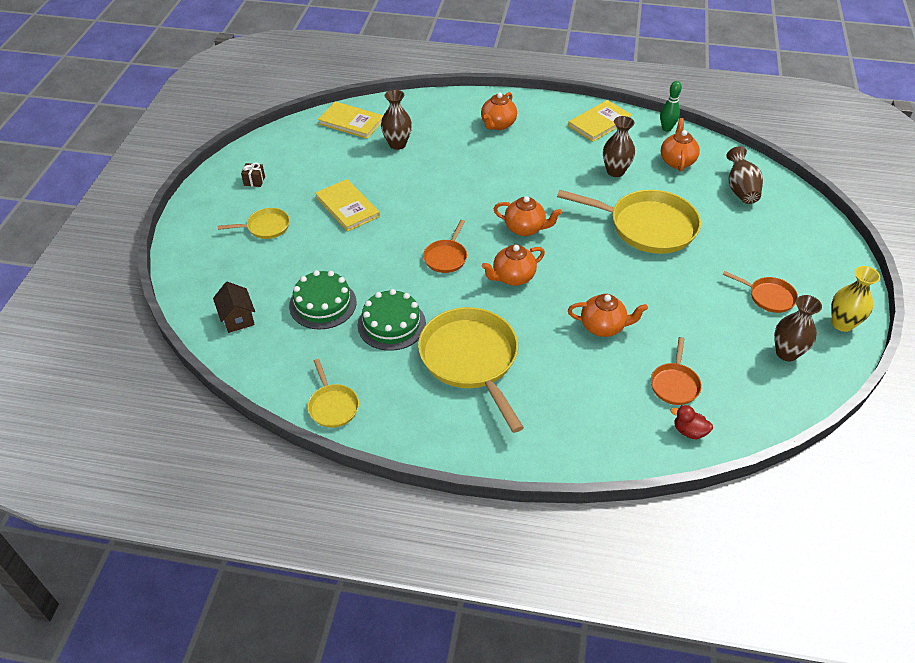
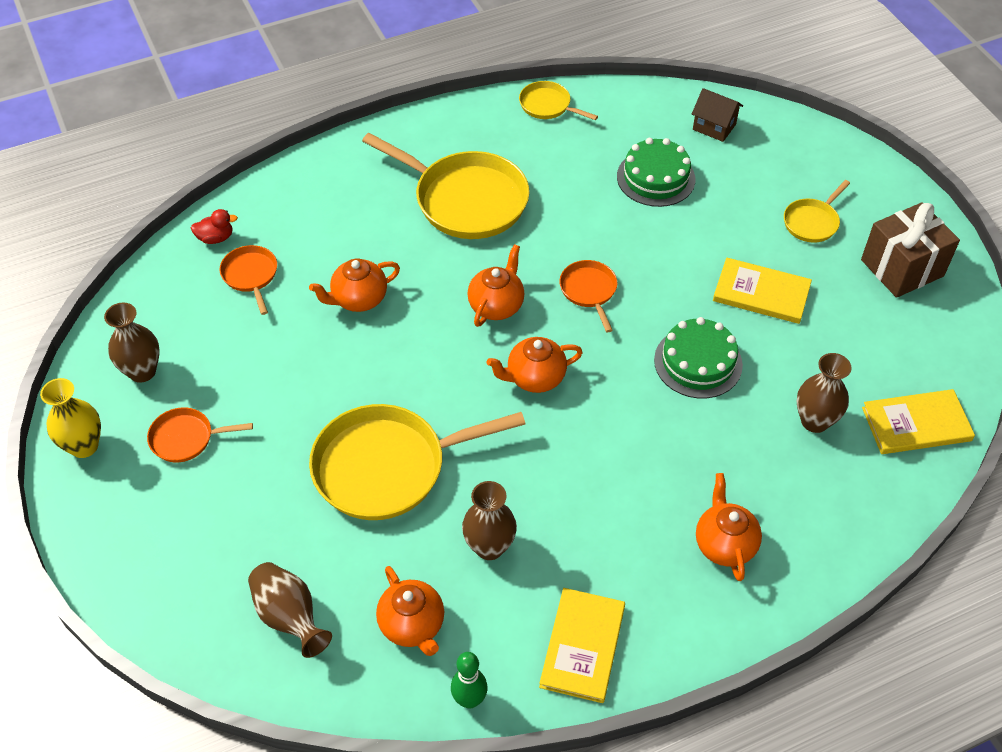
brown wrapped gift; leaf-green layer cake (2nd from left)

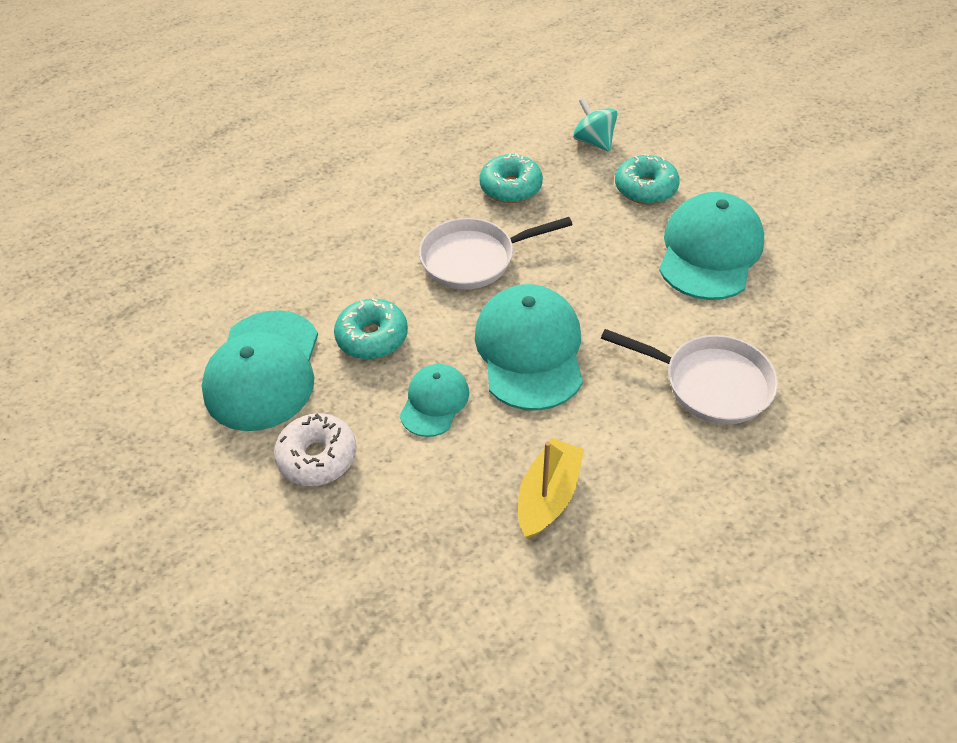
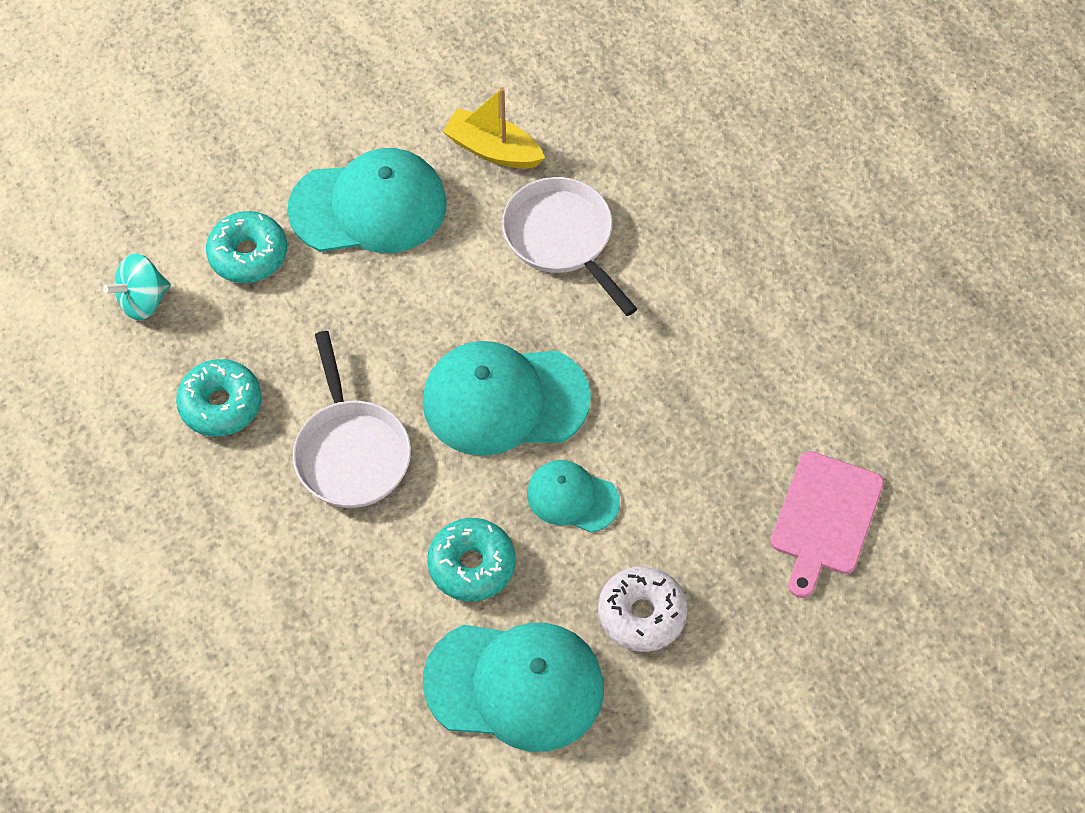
turquoise baseball cap (1st from left); white skillet (2nd from left); bright yellow toy boat; pink cutting board

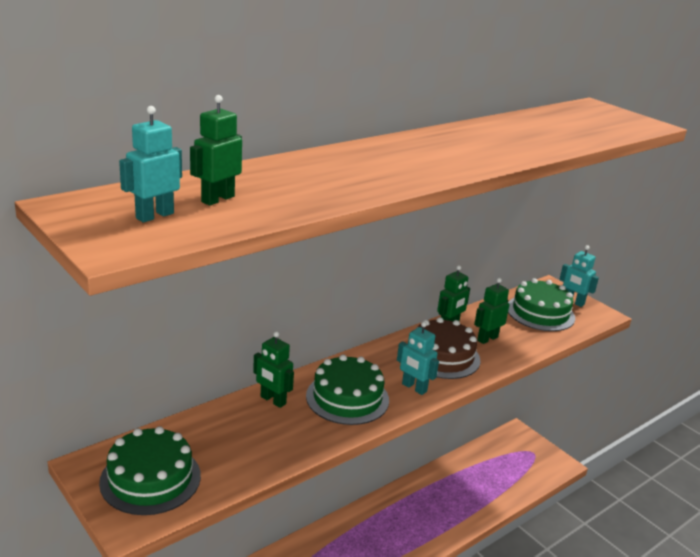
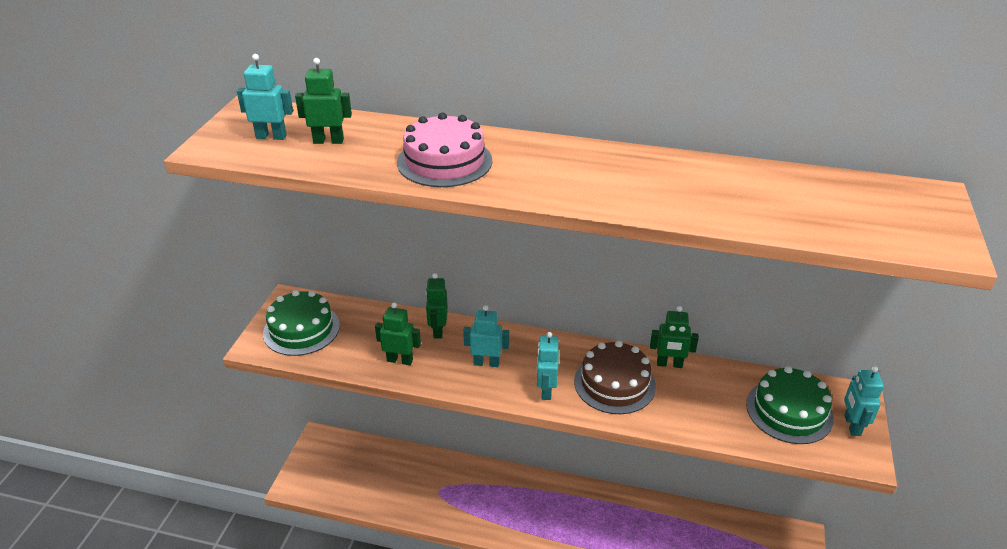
leaf-green robot figure (2nd from left); turquoise robot figure (2nd from left); pink layer cake

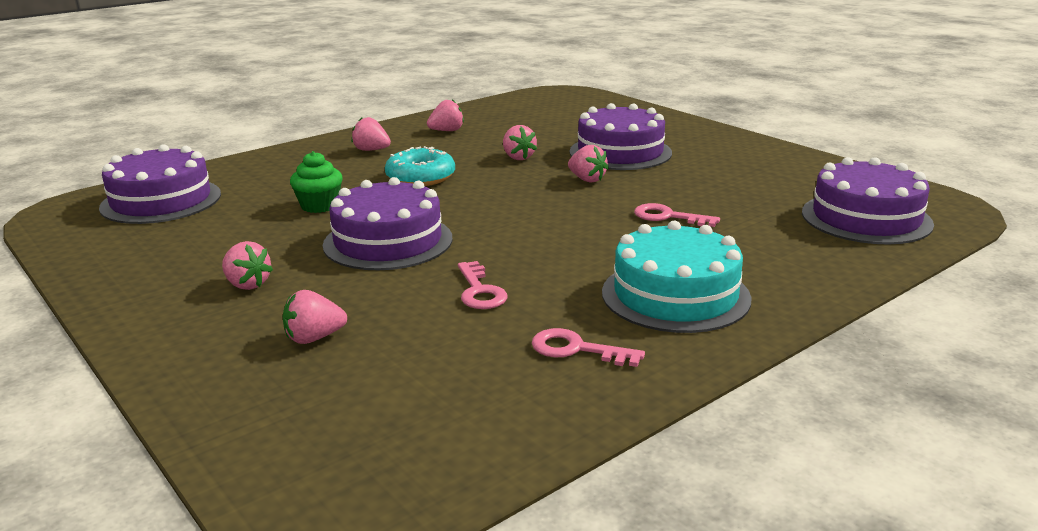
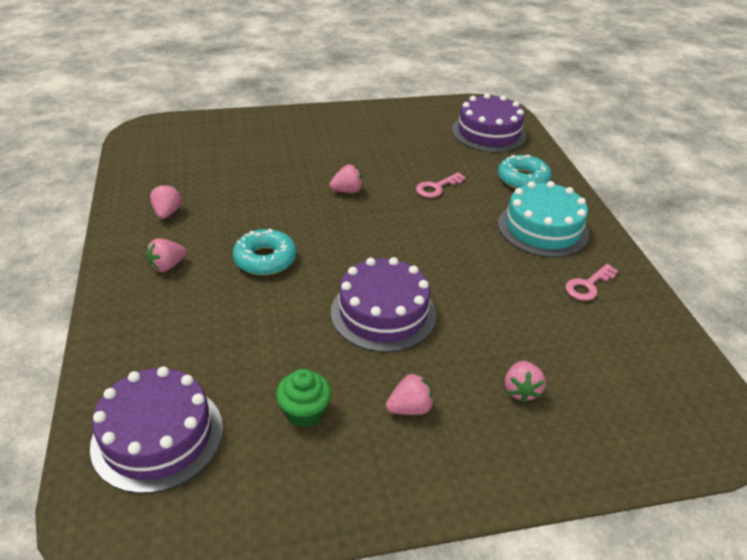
purple layer cake (3rd from left in the first image); pink berry (5th from left in the first image); leaf-green fairy cake; pink key (1st from left in the first image); turquoise glazed donut (2nd from left)

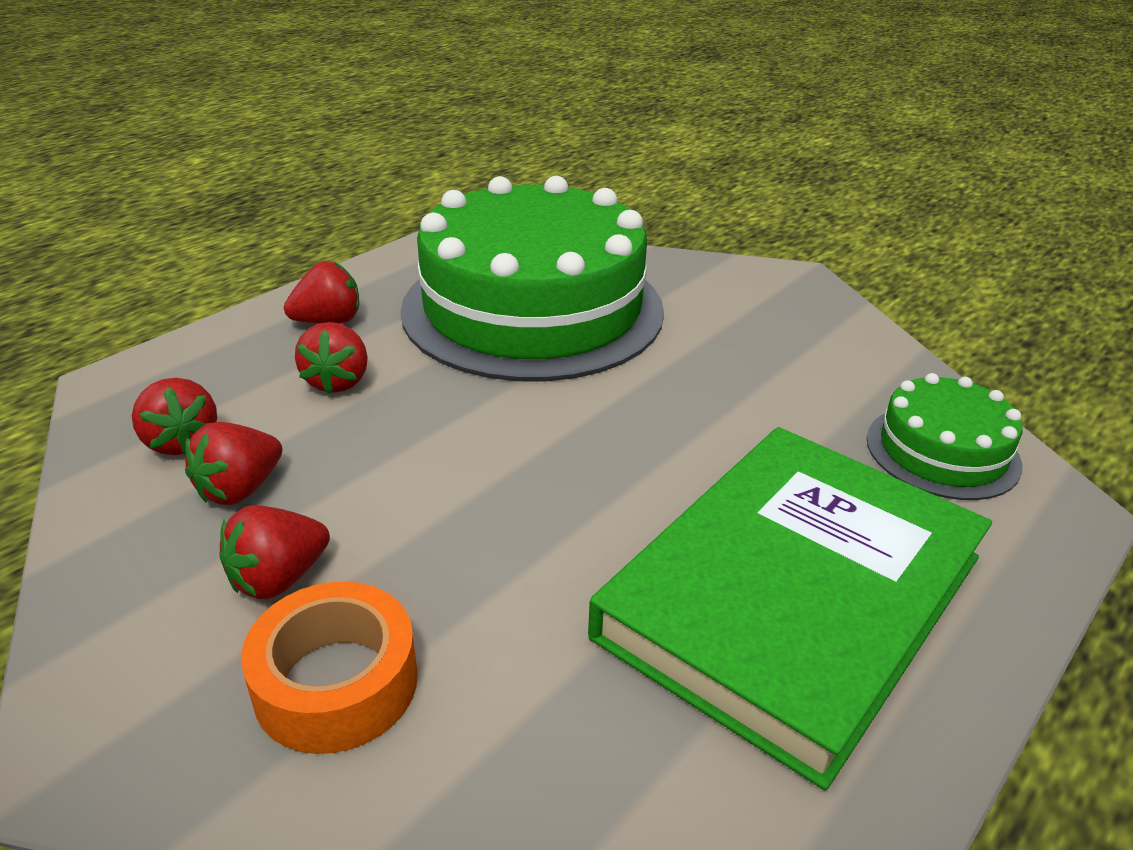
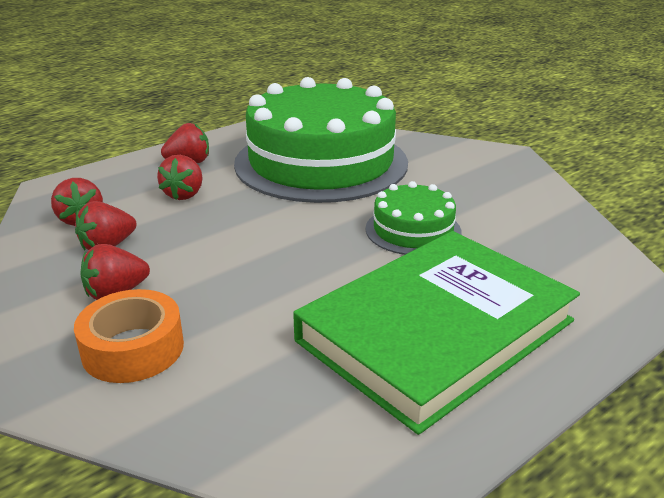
leaf-green layer cake (2nd from left)

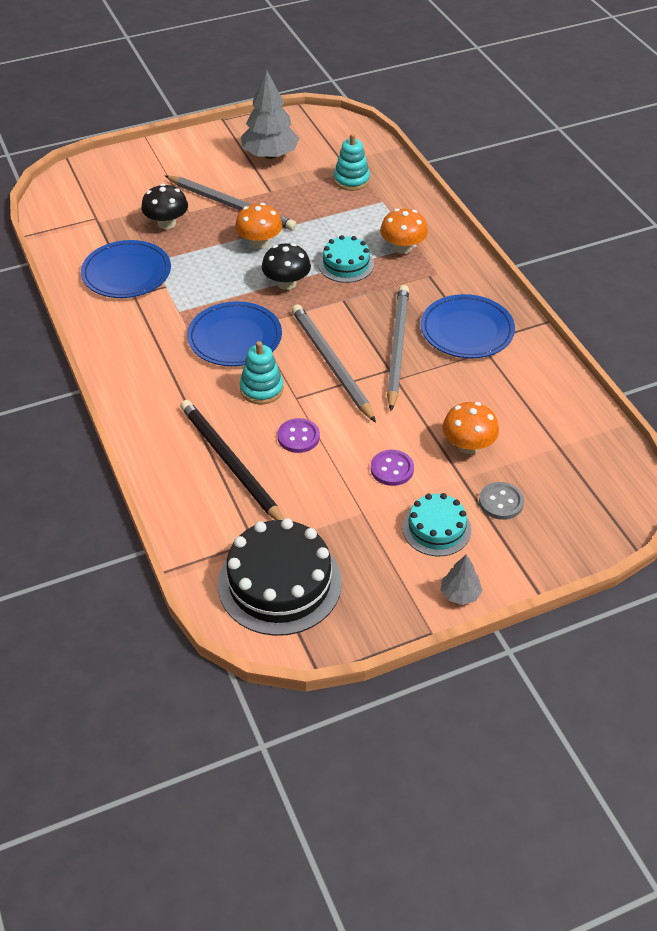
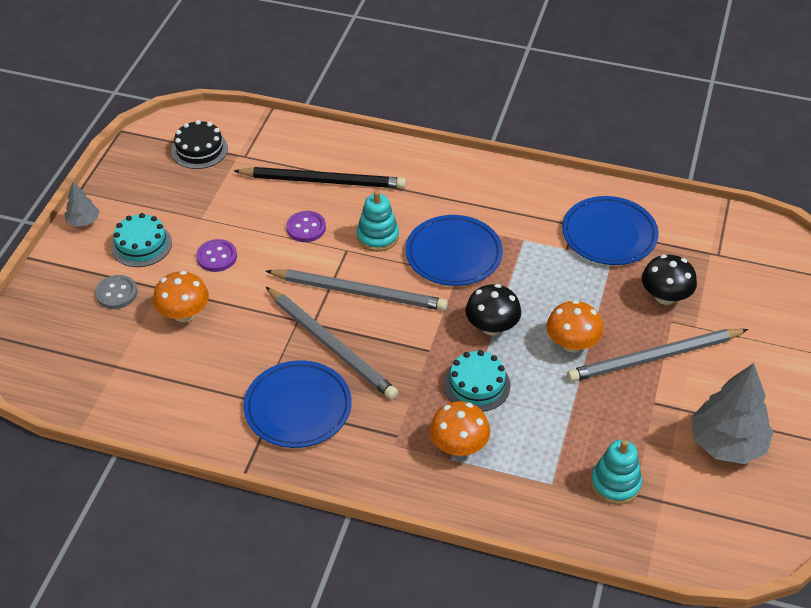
ebony layer cake

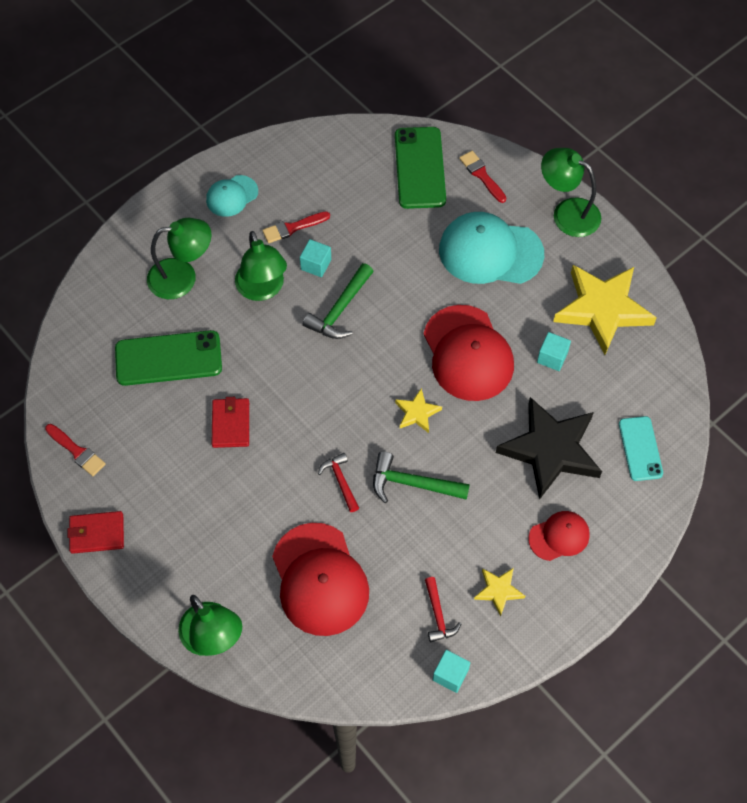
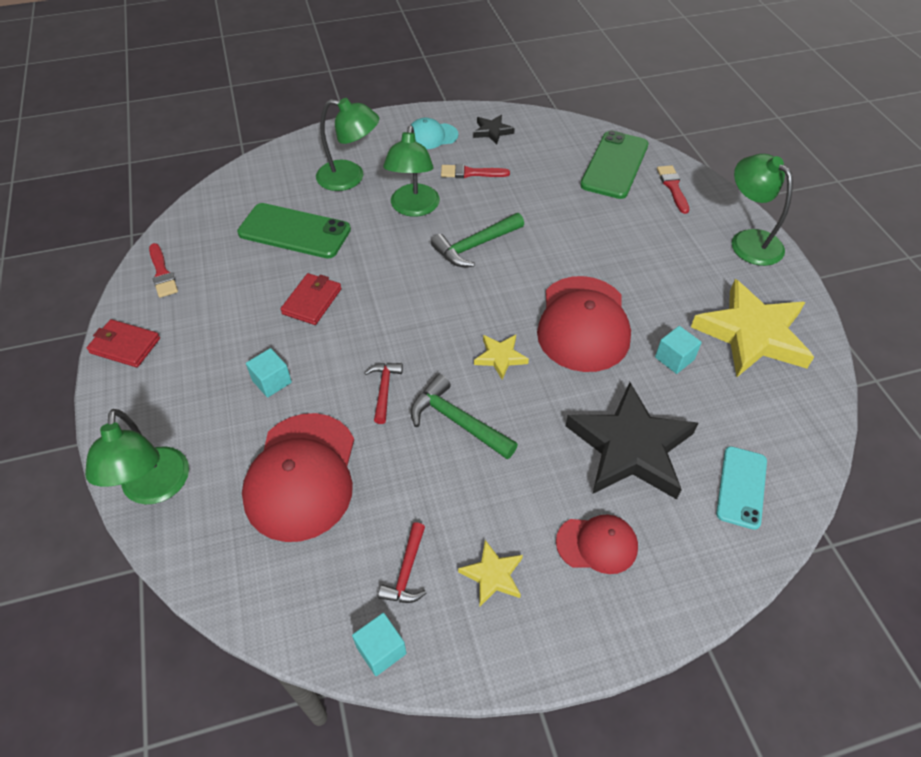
turquoise baseball cap (2nd from left in the first image); turquoise block (1st from left); ebony five-pointed star (1st from left)

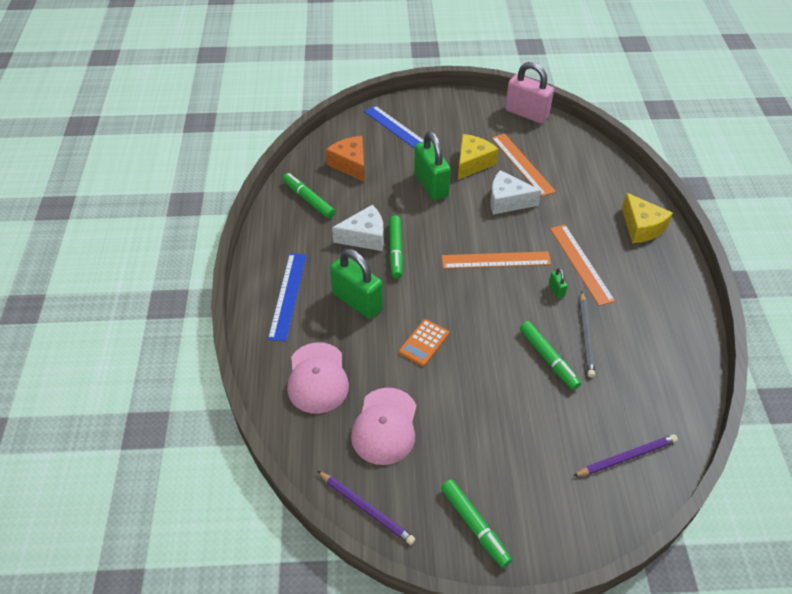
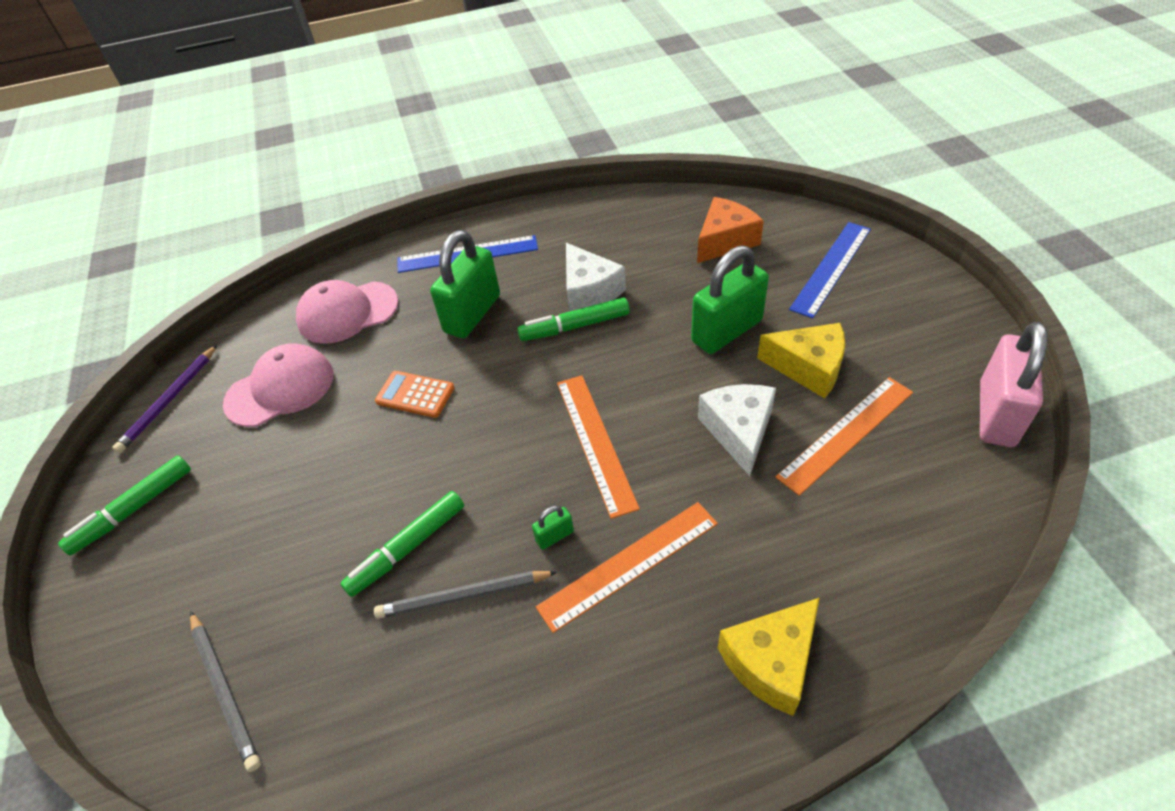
leaf-green marker (1st from left in the first image); pink baseball cap (1st from left); gray lead pencil (1st from left)

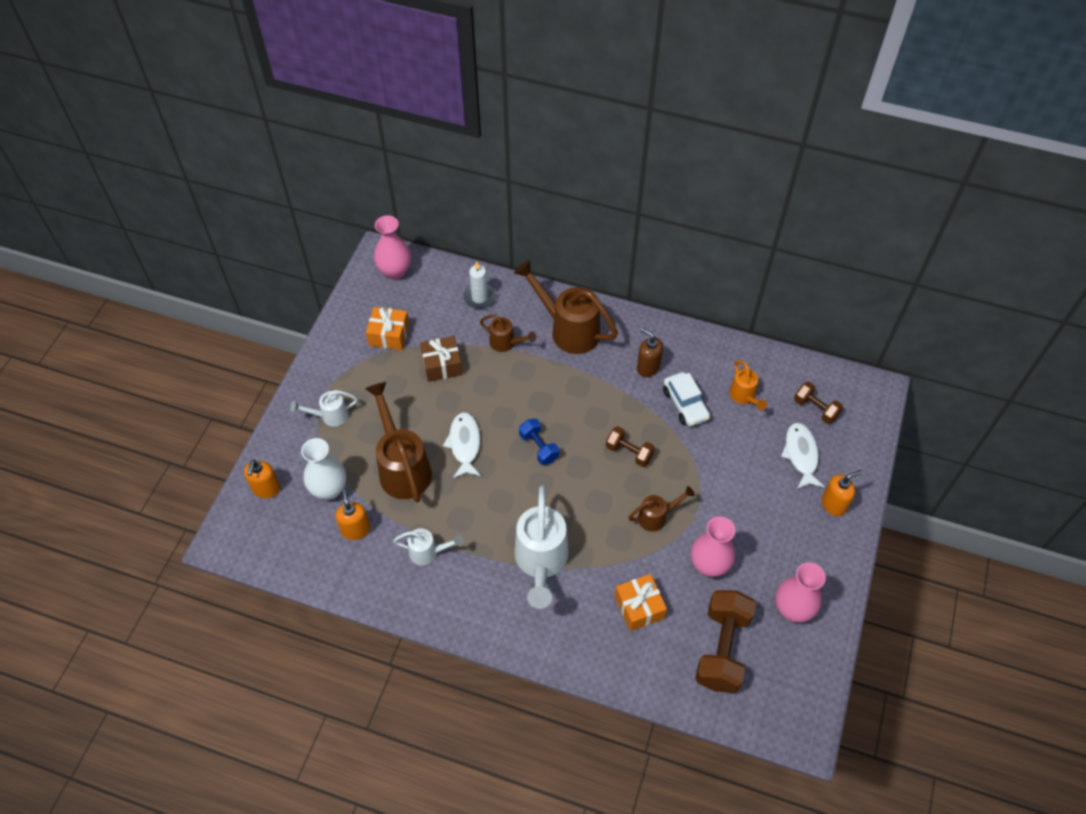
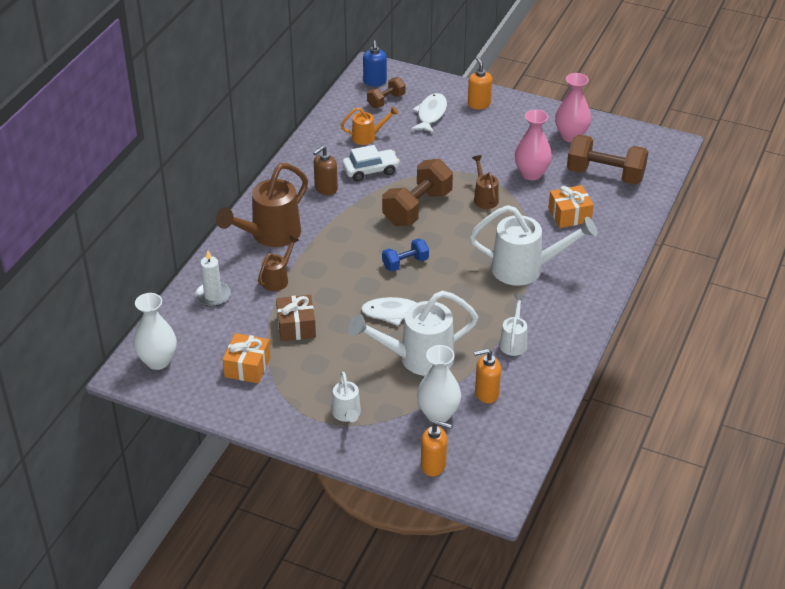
white flower vase (1st from left); white sprinkling can (2nd from left); white toy fish (2nd from left); brown free weight (2nd from left); cobalt soap dispenser

